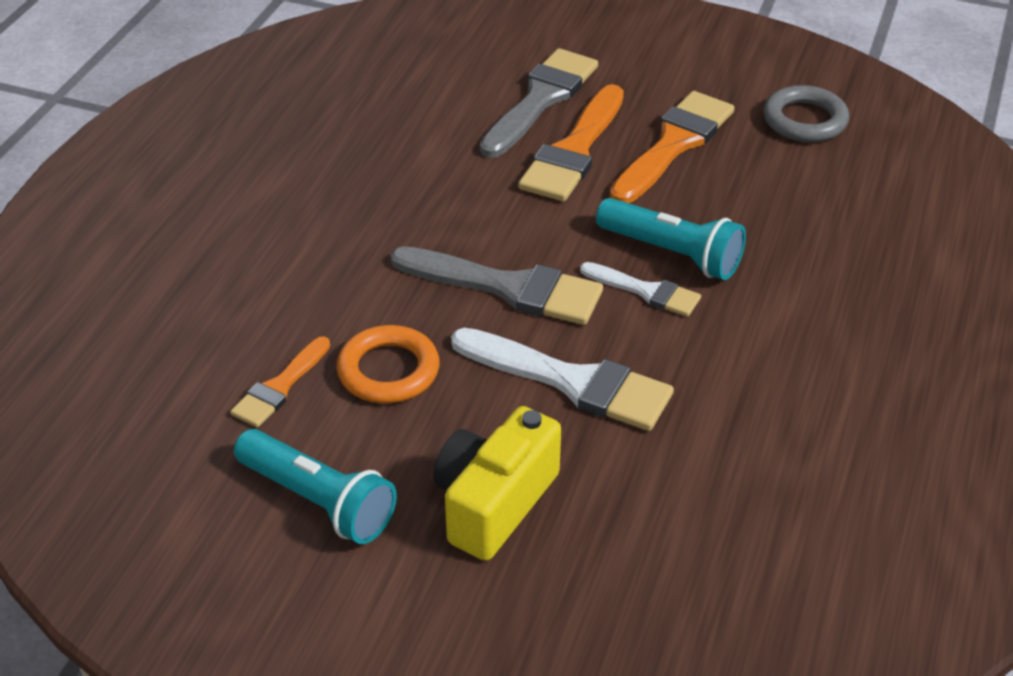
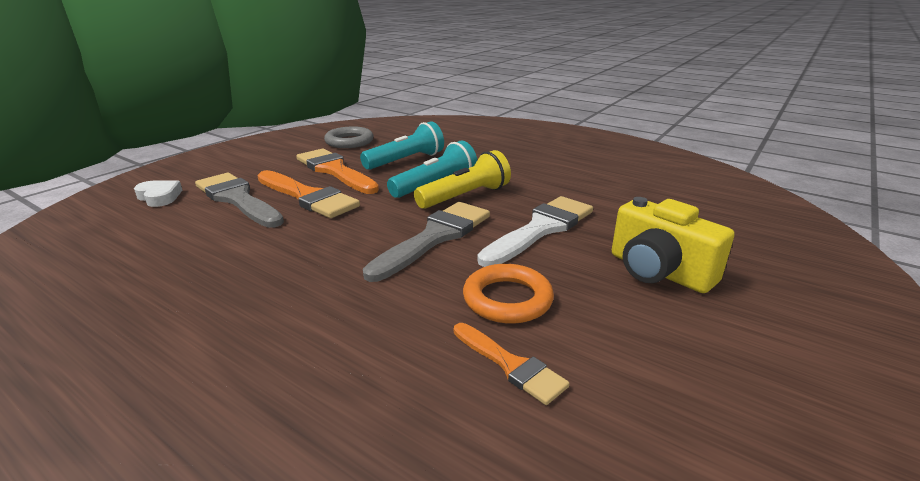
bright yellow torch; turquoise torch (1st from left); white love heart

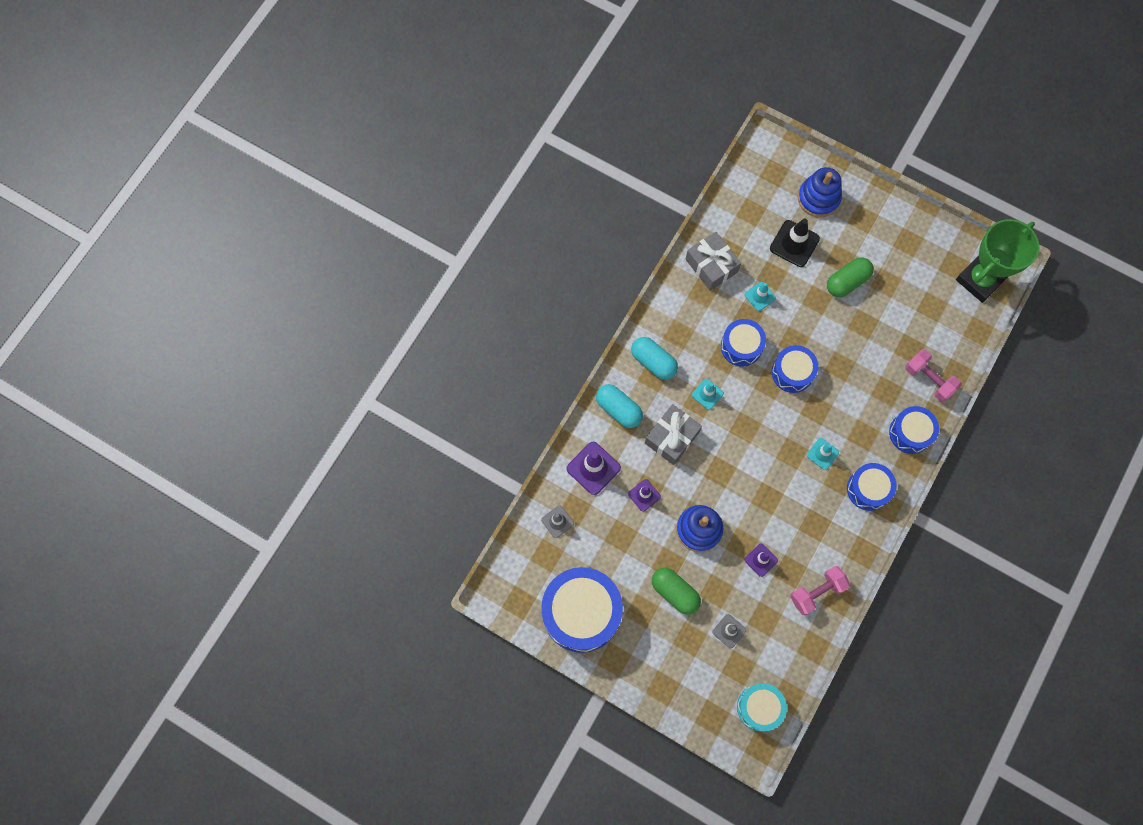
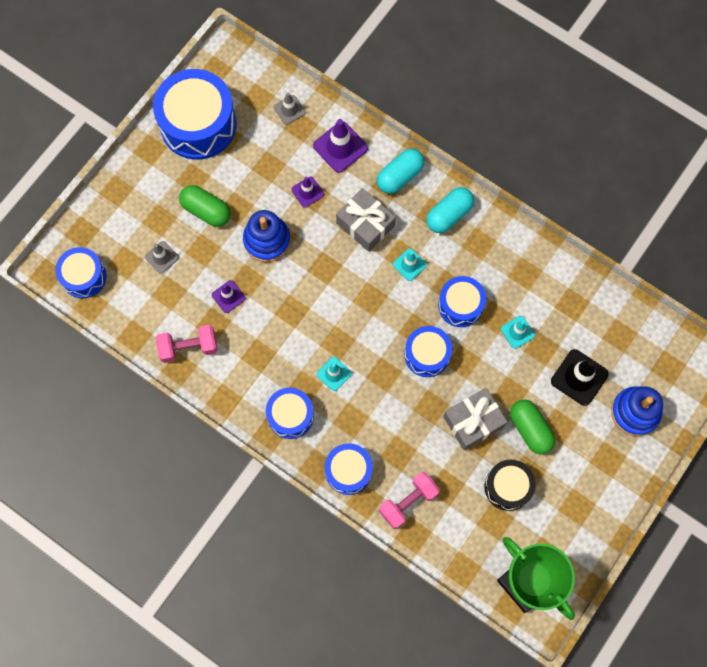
gray wrapped gift (2nd from left); pink free weight (1st from left); leaf-green pill (1st from left); cobalt drum (1st from left); ebony drum

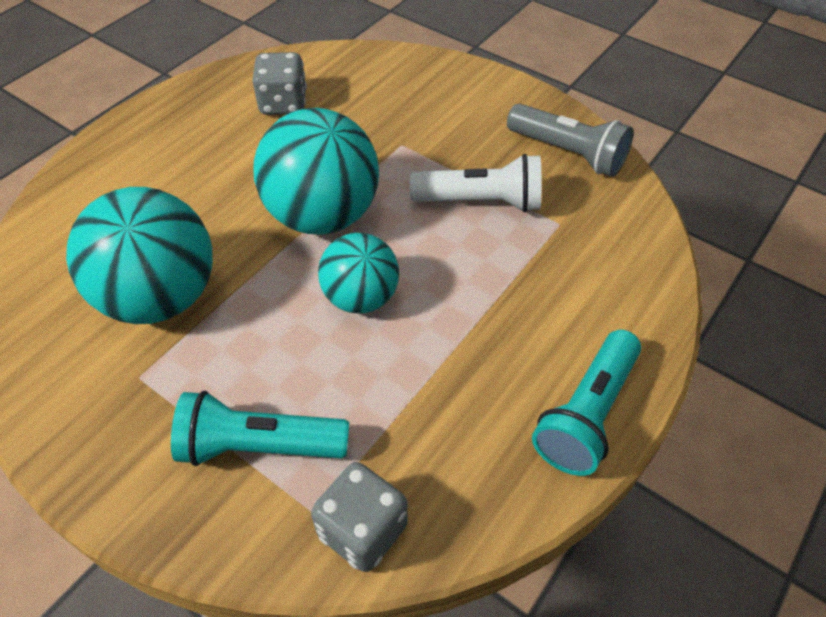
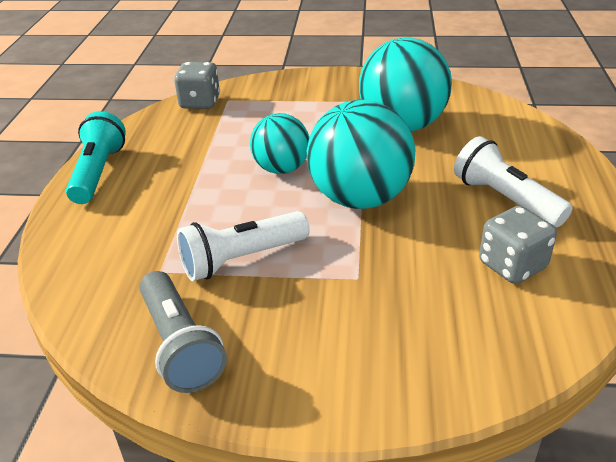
gray torch; turquoise torch (1st from left in the first image); white torch (2nd from left)

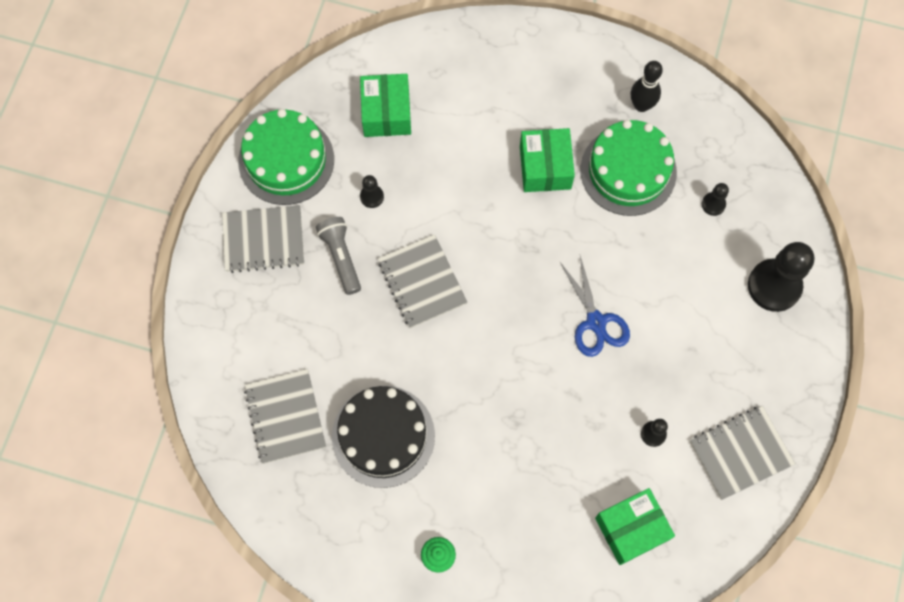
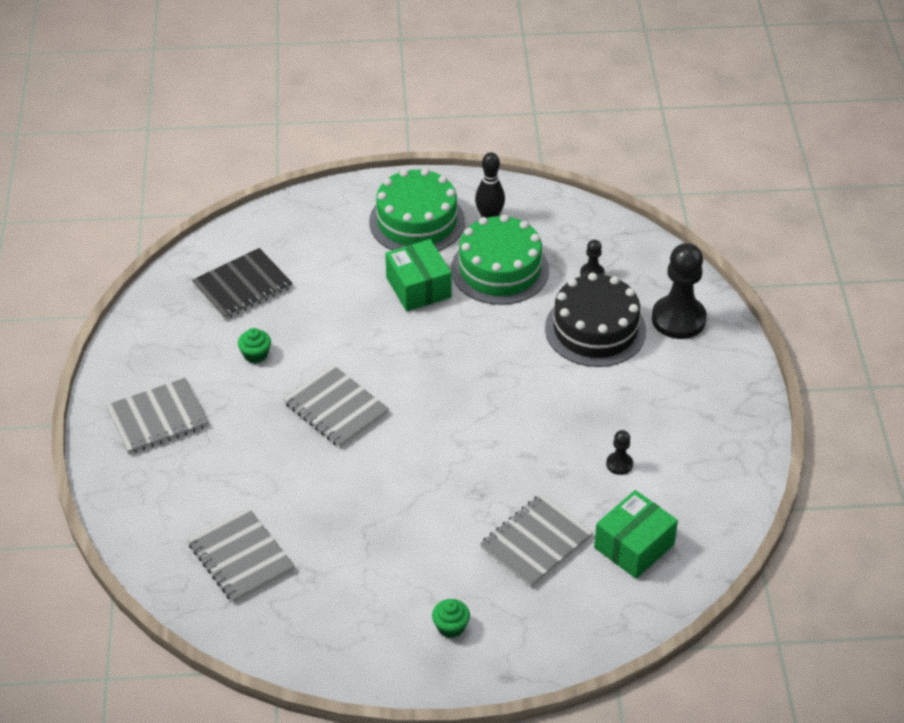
ebony exercise book; leaf-green layer cake (1st from left); leaf-green fairy cake (1st from left); gray torch; cobalt pair of scissors; ebony layer cake; gray exercise book (4th from left)

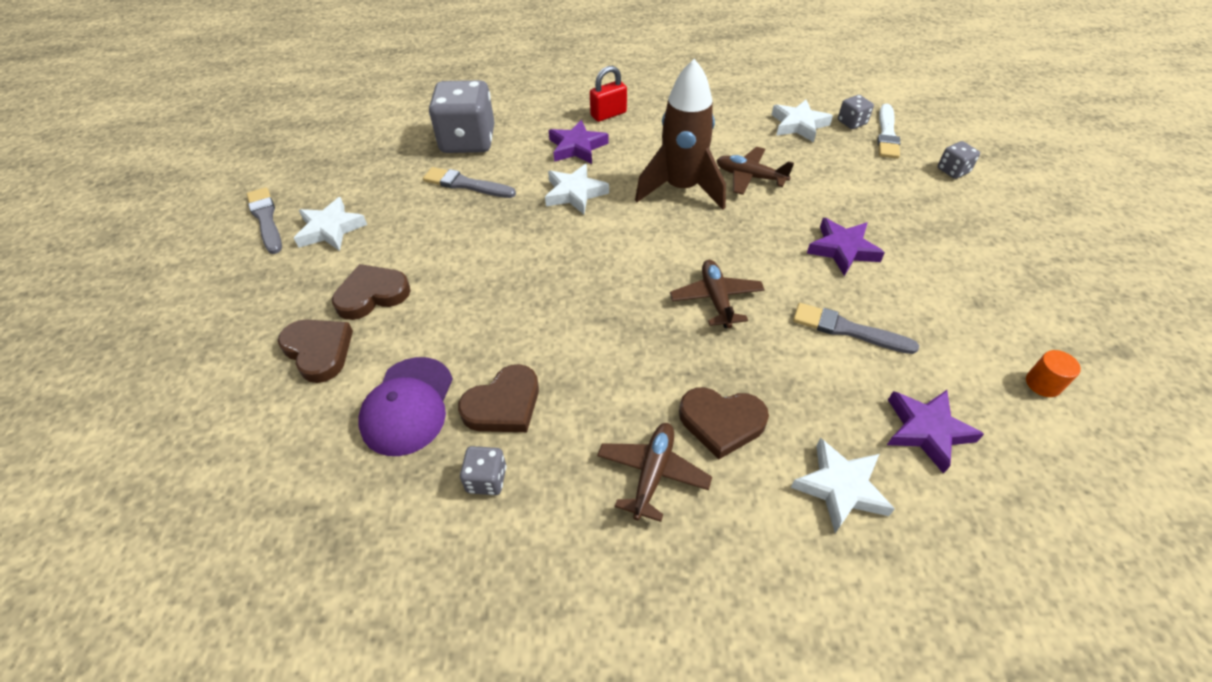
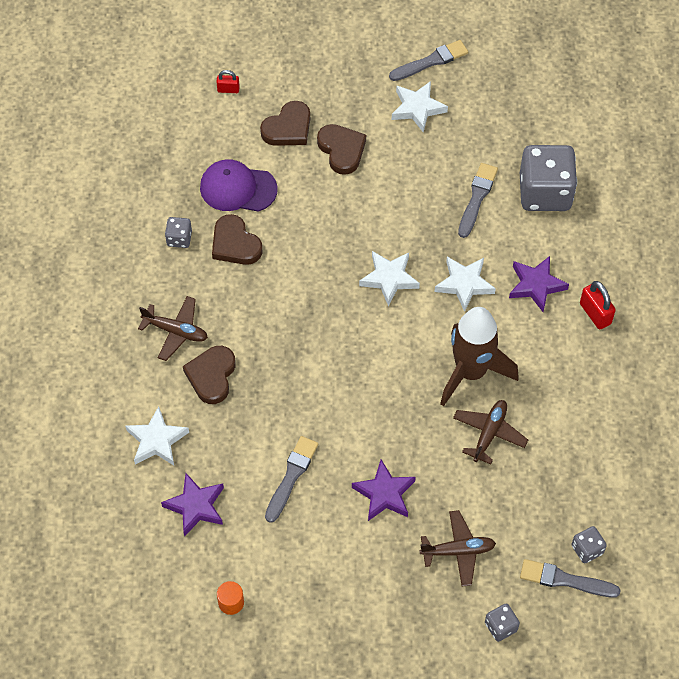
white five-pointed star (2nd from left); gray paintbrush (4th from left); brown plane (2nd from left); red lock (1st from left)

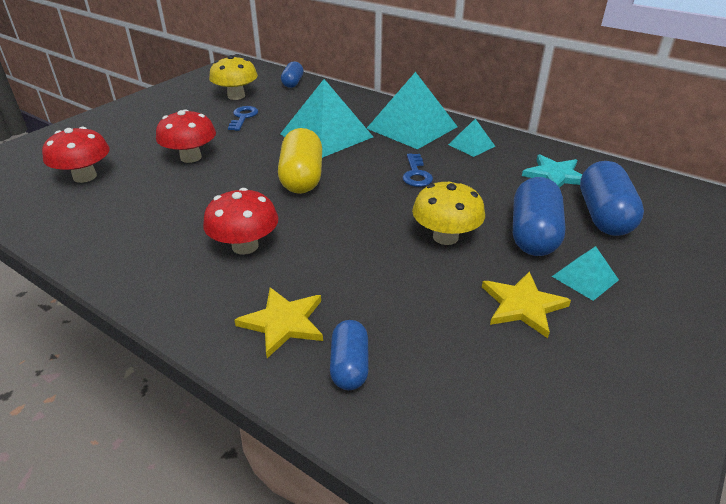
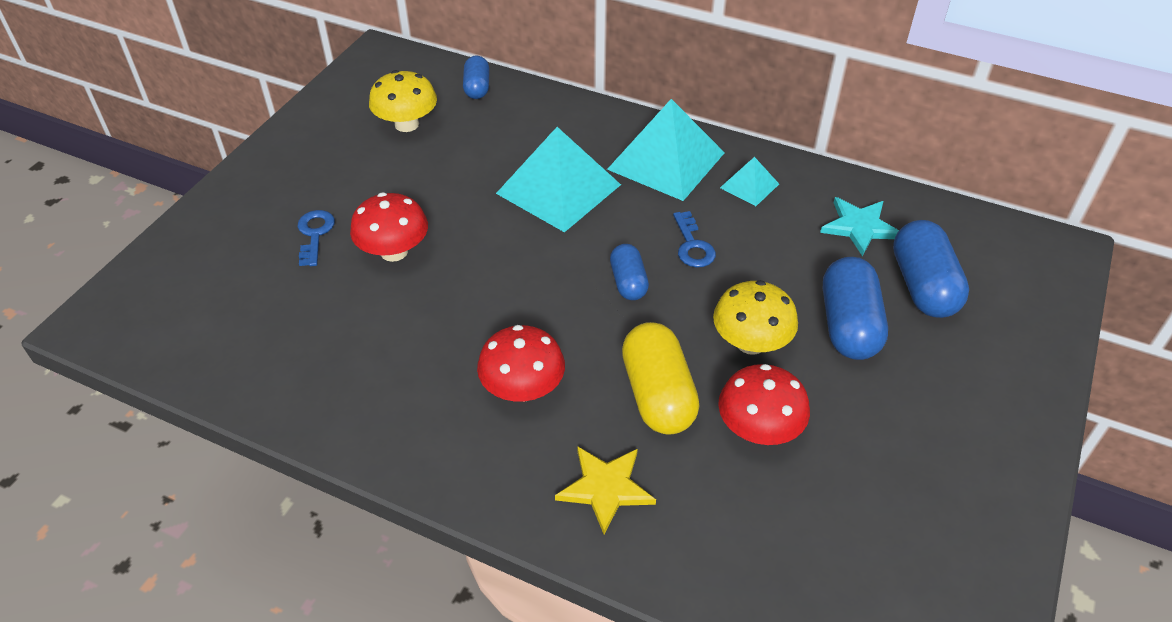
cobalt key (1st from left); red mushroom (3rd from left); bright yellow pill; turquoise pyramid (4th from left in the first image); bright yellow five-pointed star (2nd from left in the first image); cobalt pill (2nd from left)

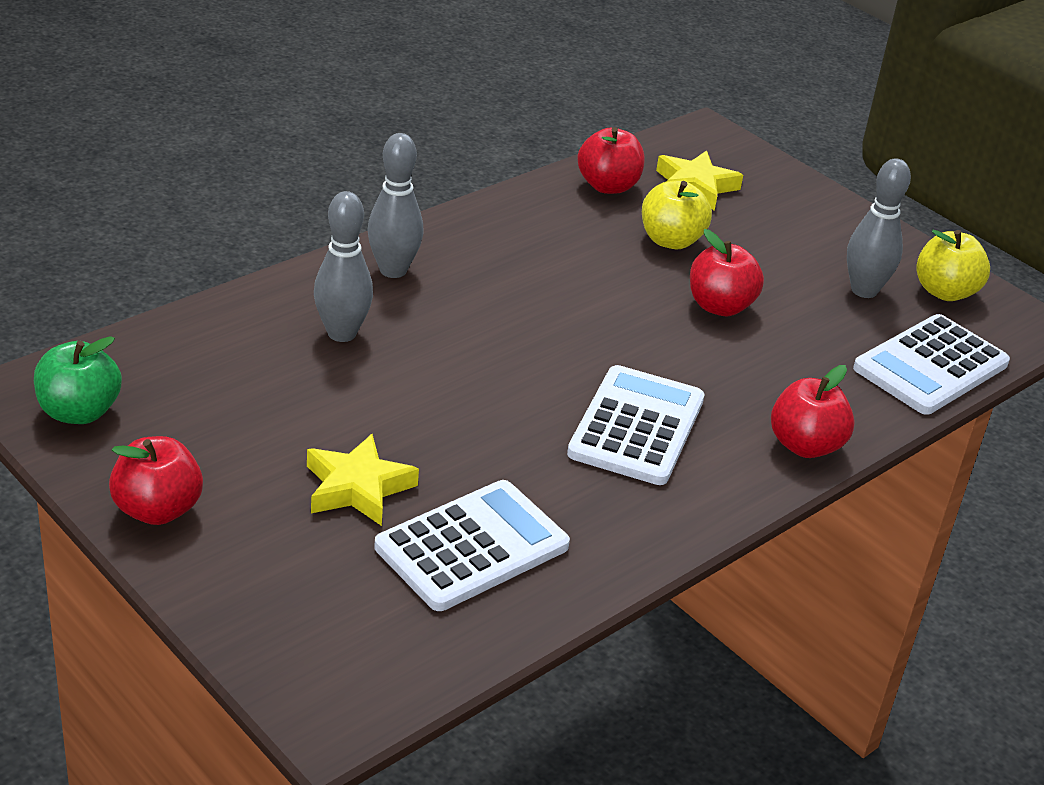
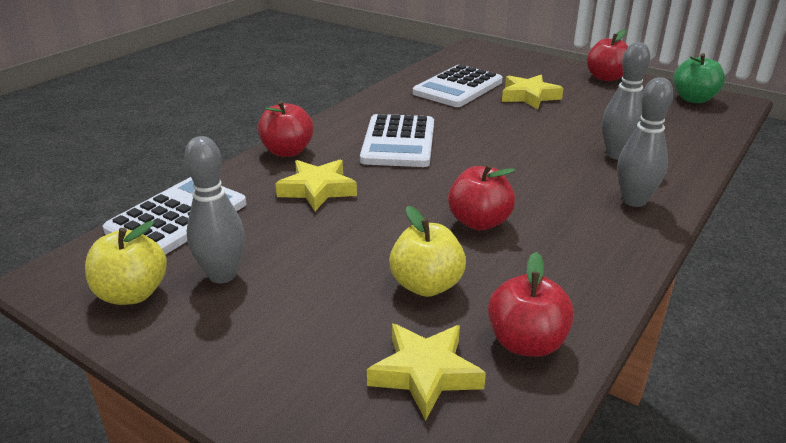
red apple fruit (2nd from left); bright yellow five-pointed star (1st from left)

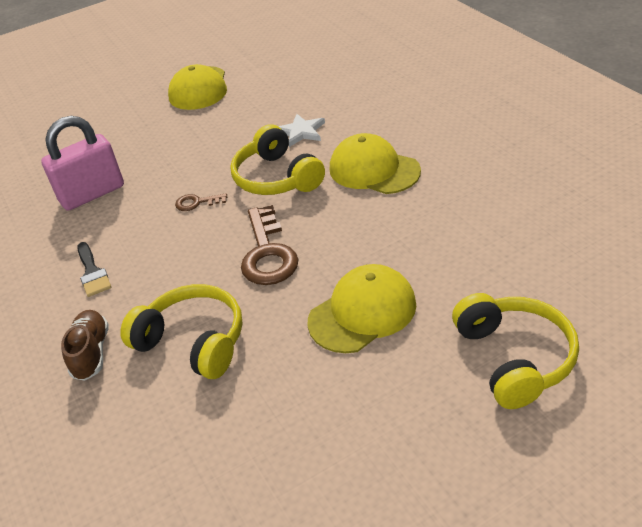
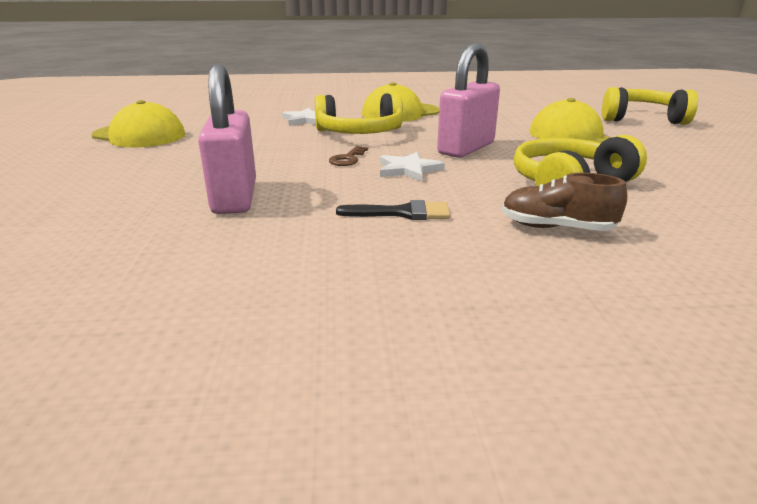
pink lock (2nd from left); white five-pointed star (2nd from left)

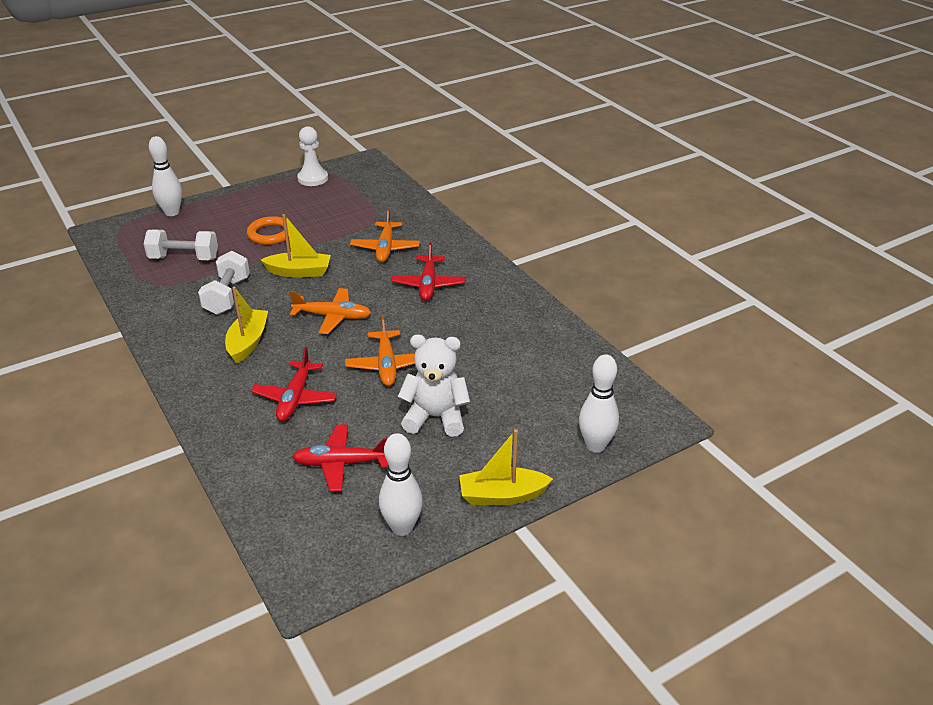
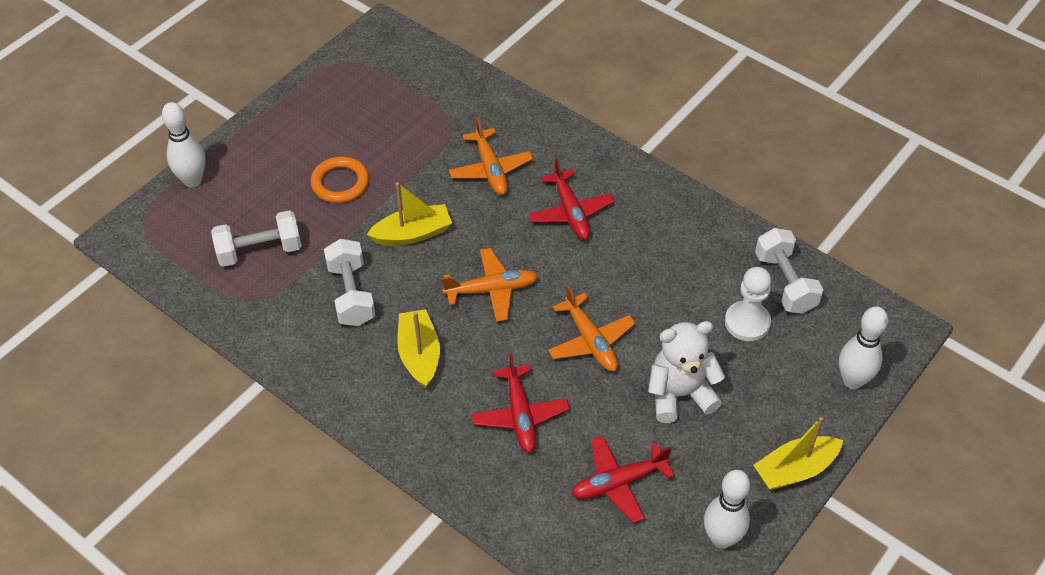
white chess pawn; white free weight (3rd from left)

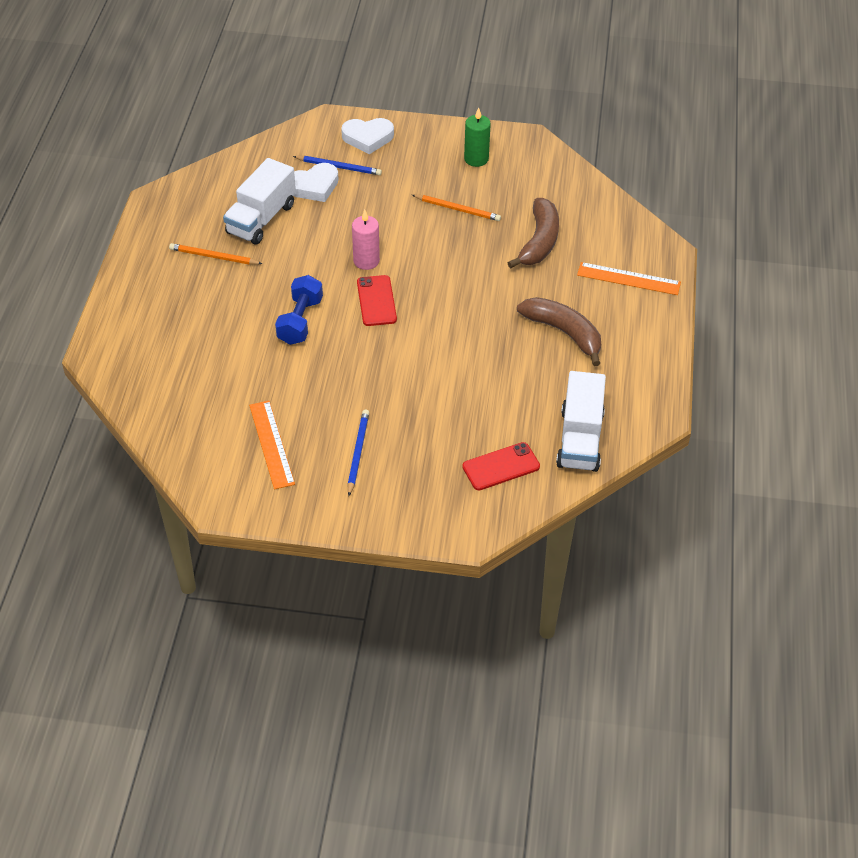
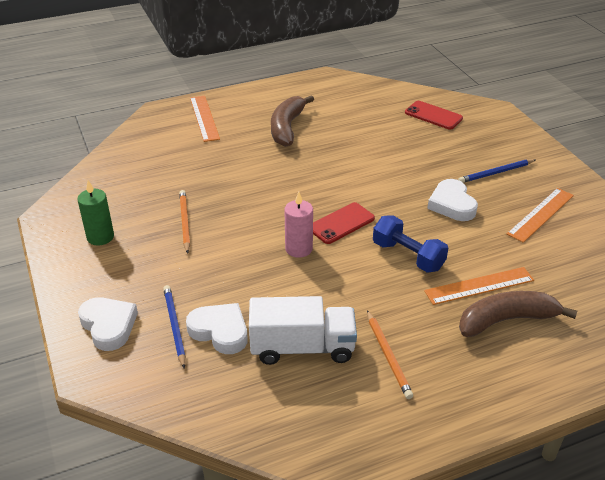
brown banana fruit (2nd from left); cobalt free weight; white toy truck (2nd from left in the first image); white love heart (3rd from left); bright orange measuring stick (2nd from left)

